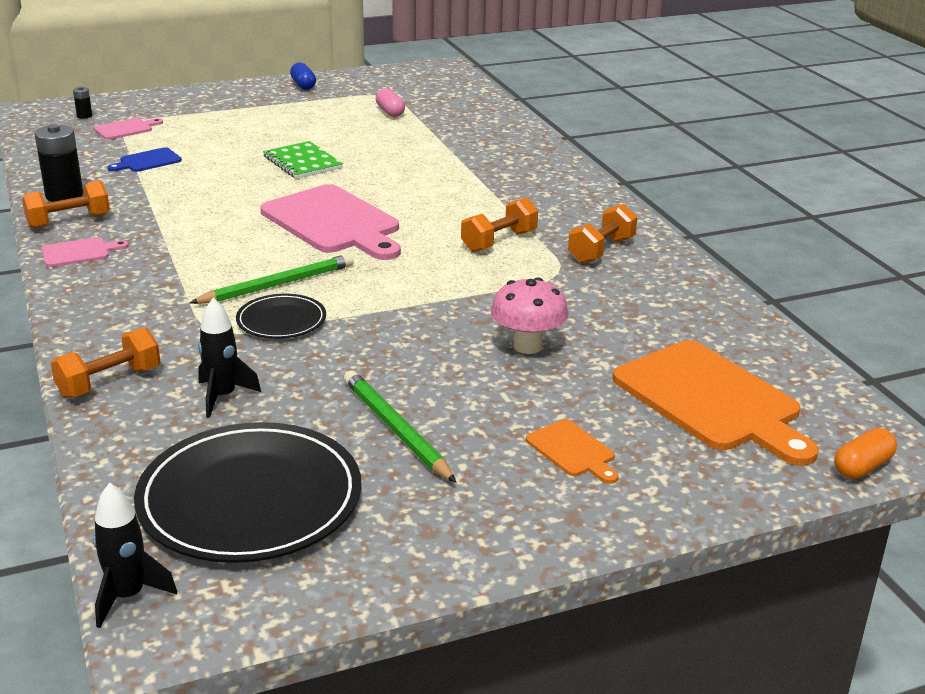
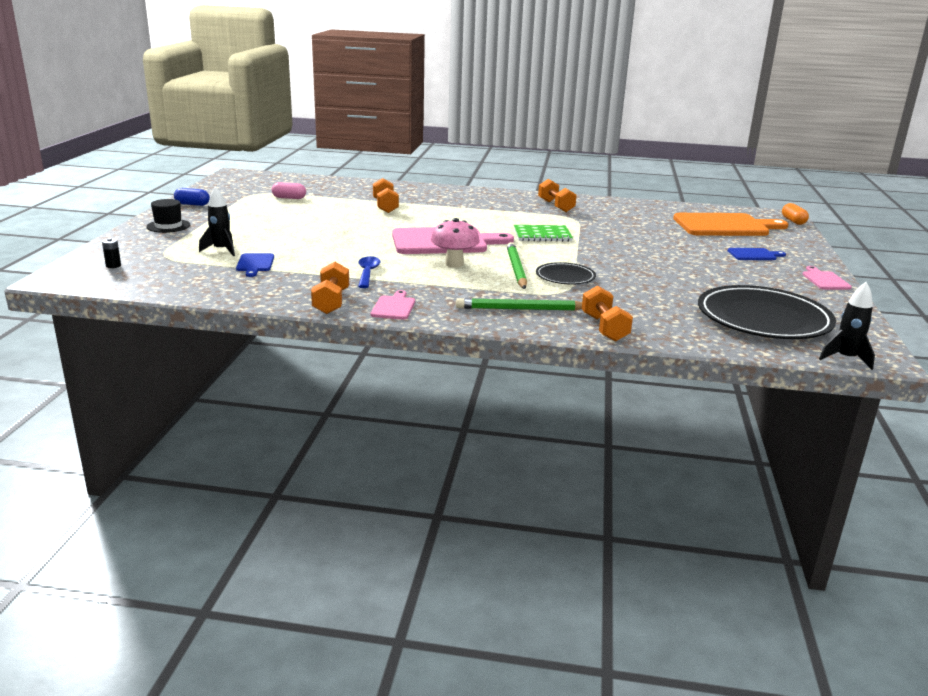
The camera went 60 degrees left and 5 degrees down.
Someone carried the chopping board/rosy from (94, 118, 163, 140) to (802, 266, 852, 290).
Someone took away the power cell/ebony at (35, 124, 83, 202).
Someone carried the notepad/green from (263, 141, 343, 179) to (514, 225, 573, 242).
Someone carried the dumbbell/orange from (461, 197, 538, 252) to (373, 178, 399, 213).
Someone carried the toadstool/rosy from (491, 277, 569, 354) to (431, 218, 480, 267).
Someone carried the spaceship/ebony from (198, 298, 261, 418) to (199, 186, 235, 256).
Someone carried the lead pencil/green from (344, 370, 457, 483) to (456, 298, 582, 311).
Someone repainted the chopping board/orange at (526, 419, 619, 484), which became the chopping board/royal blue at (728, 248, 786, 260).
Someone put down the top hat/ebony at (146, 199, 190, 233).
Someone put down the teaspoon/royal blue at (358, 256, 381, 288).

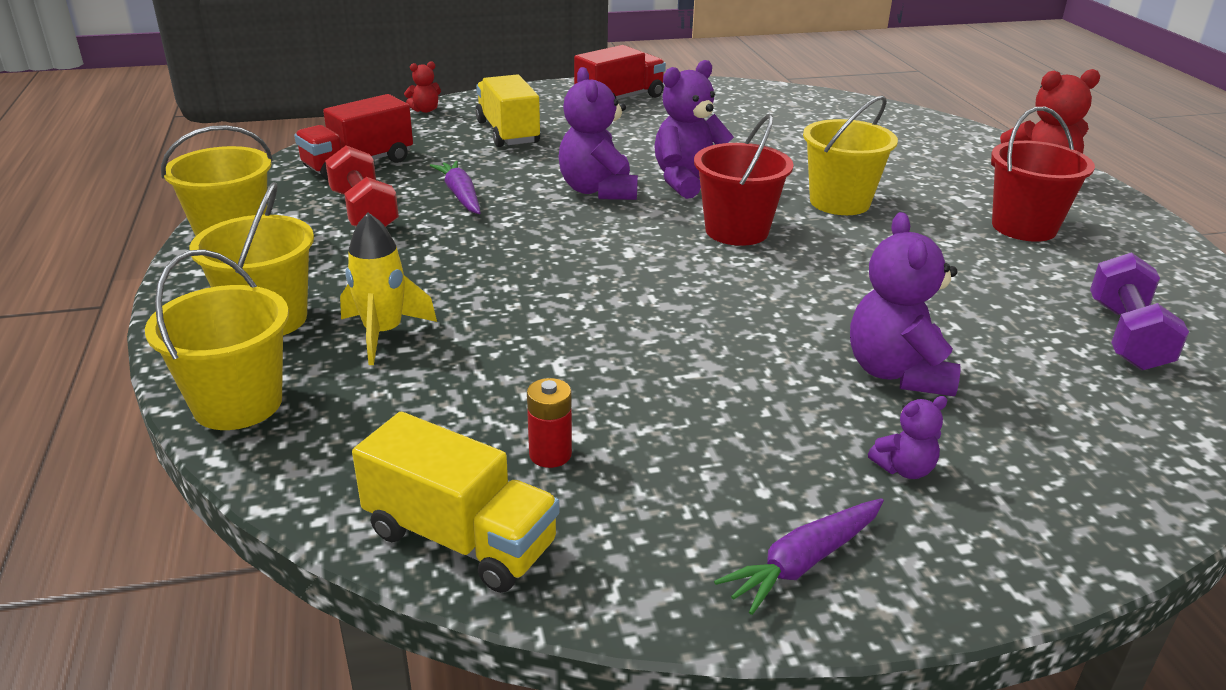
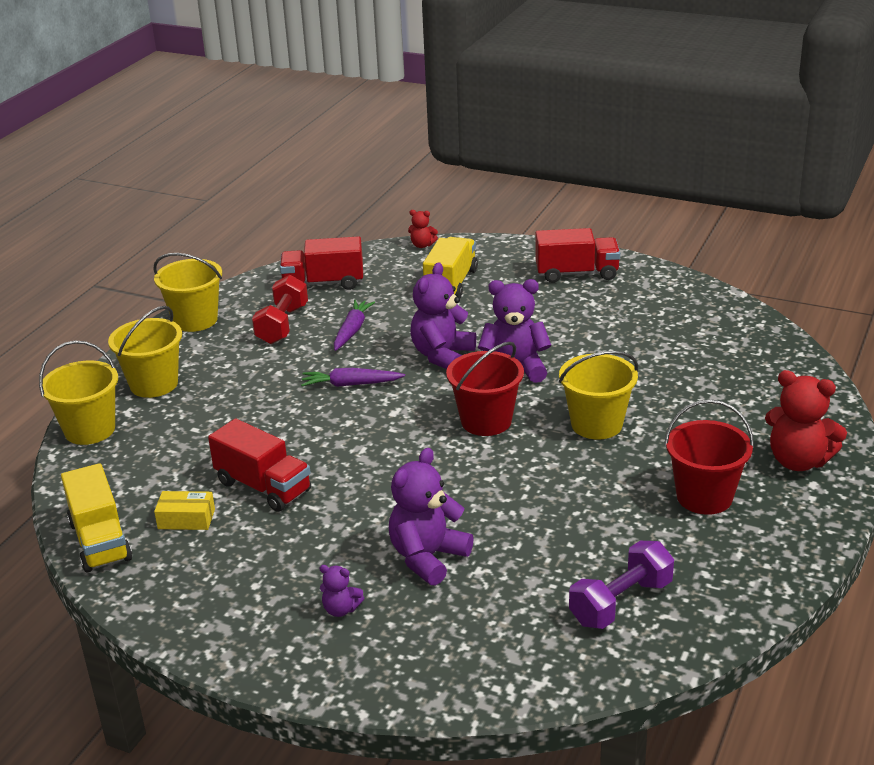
The camera went 40 degrees right and 0 degrees up.
Someone took away the spaceship/bright yellow at (340, 213, 437, 365).
Someone swapped the power cell/crimson at (527, 378, 572, 468) for the parcel/bright yellow at (154, 491, 215, 530).
Someone carried the root vegetable/royal purple from (714, 498, 884, 615) to (301, 368, 405, 387).
Someone put down the truck/crimson at (208, 418, 311, 512).

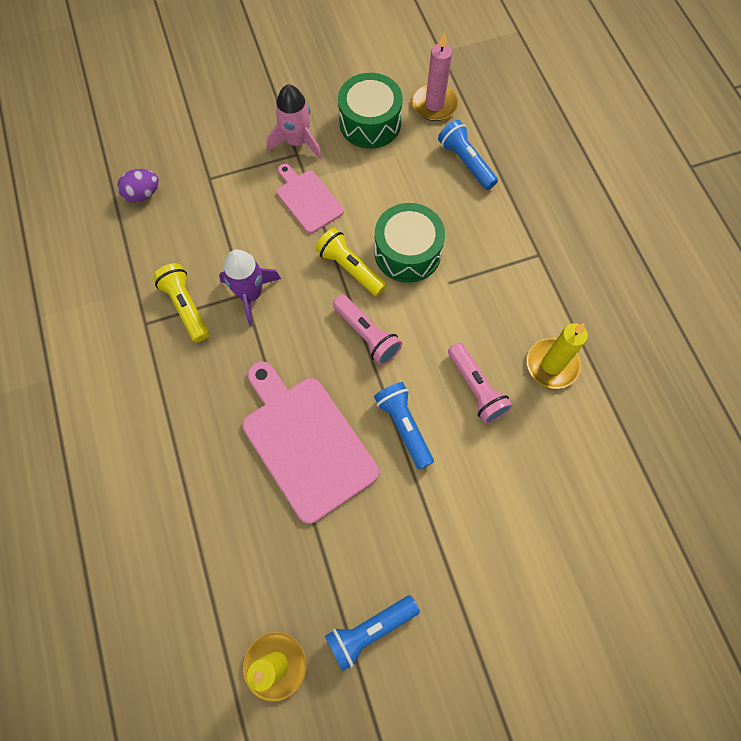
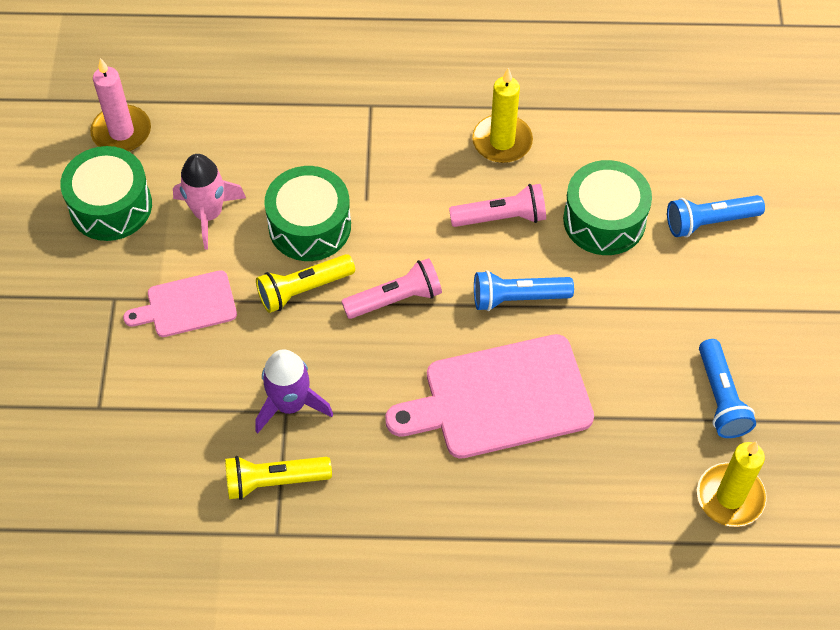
The camera went 70 degrees left and 10 degrees down.
Someone carried the spaceship/rosy from (267, 85, 322, 159) to (173, 154, 246, 249).
Someone carried the pocket torch/royal blue from (438, 120, 498, 190) to (667, 195, 765, 237).
Someone took away the egg/royal purple at (117, 169, 159, 203).
Someone put down the toy drum/green at (563, 160, 652, 255).

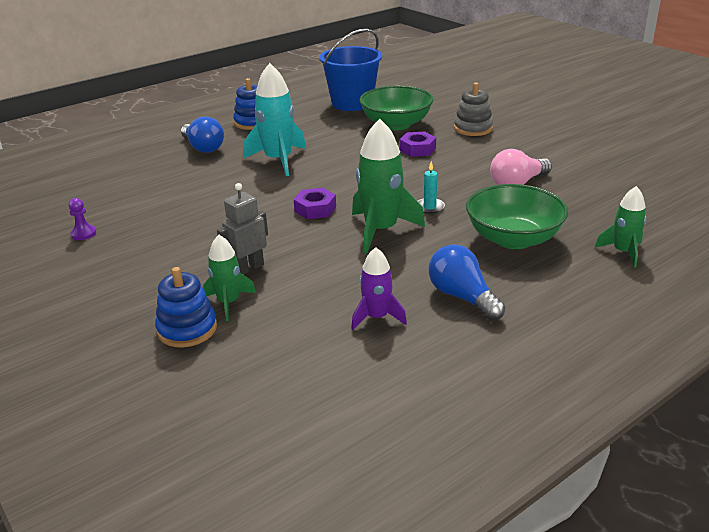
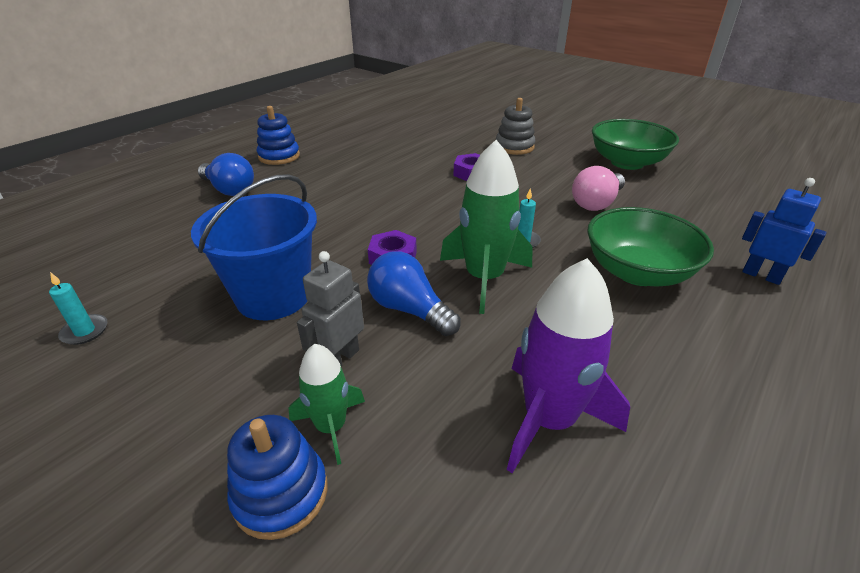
The camera went 15 degrees left and 5 degrees up.
Someone carried the pail/royal blue from (319, 29, 382, 111) to (191, 174, 317, 320).
Someone took away the spaceship/teal at (243, 63, 306, 176).
Someone carried the bowl/green from (360, 86, 434, 130) to (592, 119, 679, 170).
Someone swapped the spaceship/green at (595, 186, 646, 268) for the robot/royal blue at (742, 178, 827, 285).
Someone swapped the game pawn/royal purple at (68, 198, 96, 240) for the pillar candle/teal at (49, 272, 107, 345).
Someone carried the bulb/royal blue from (428, 244, 505, 321) to (367, 251, 461, 336).
Someone scaled the spaceship/royal purple at (351, 247, 407, 330) by 1.71.

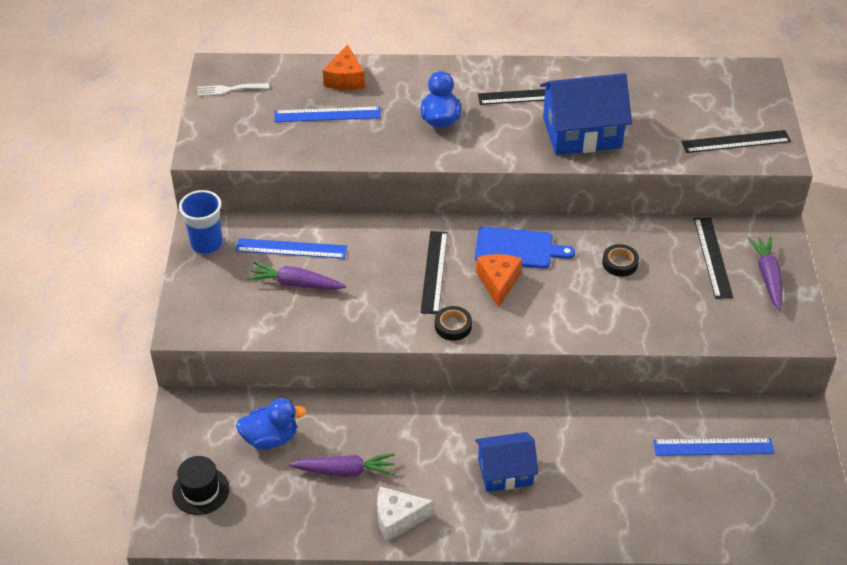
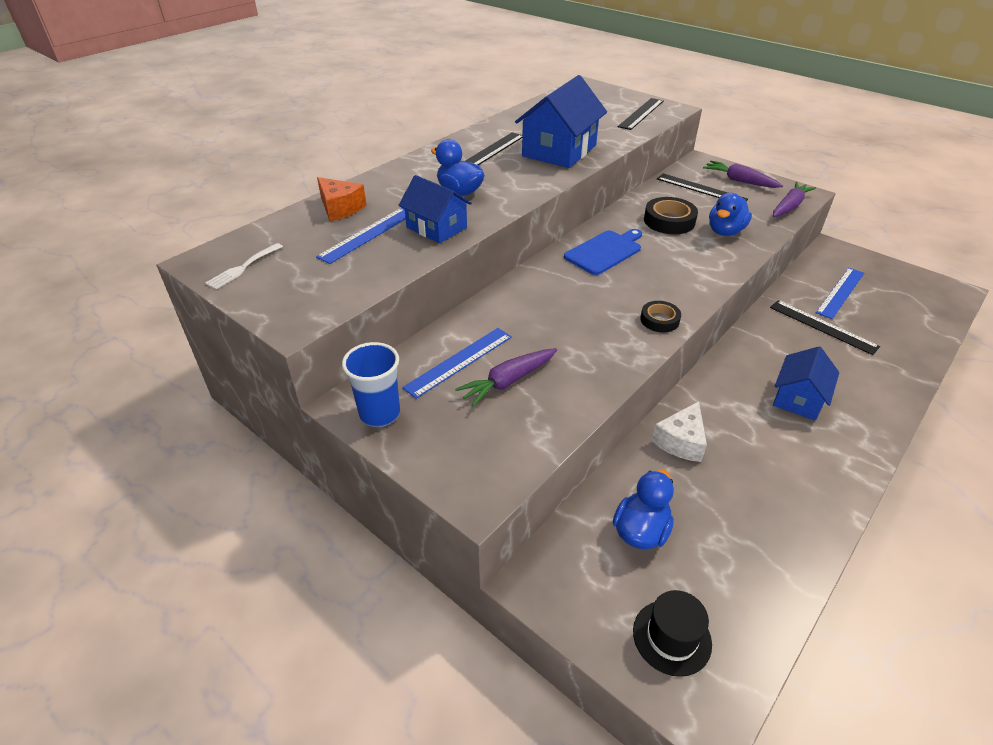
The camera went 50 degrees left and 5 degrees down.
Someone carried the straightedge/ebony from (420, 231, 448, 314) to (770, 300, 880, 355).
Someone scaled the roll of tape/ebony at (602, 244, 639, 277) by 1.61.
Someone took away the piece of cheese/orange at (476, 254, 522, 308).
Someone carried the root vegetable/royal purple from (289, 453, 395, 477) to (773, 182, 816, 217).
Someone carried the piece of cheese/white from (377, 487, 434, 542) to (651, 401, 707, 462).
Someone put down the cottage/royal blue at (398, 175, 472, 243).
Someone put down the rubber duck/royal blue at (709, 193, 752, 236).

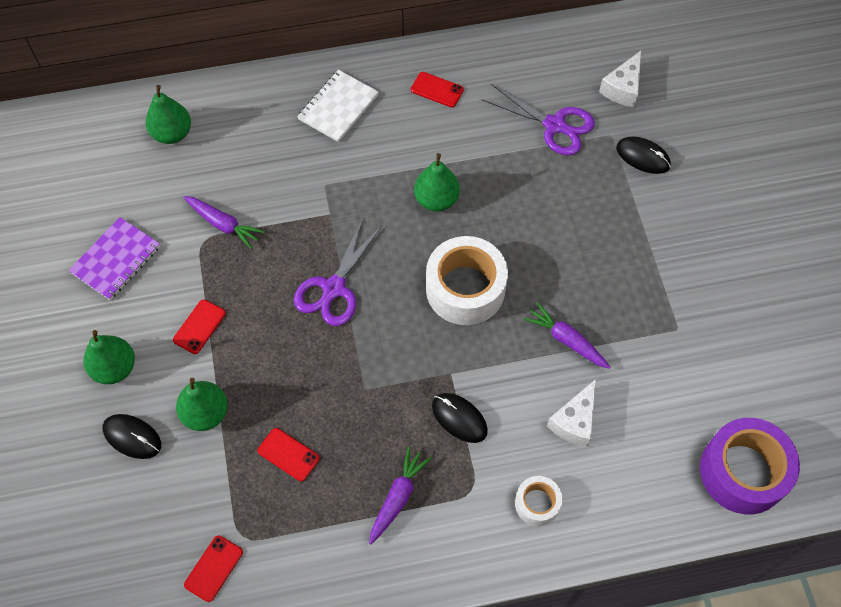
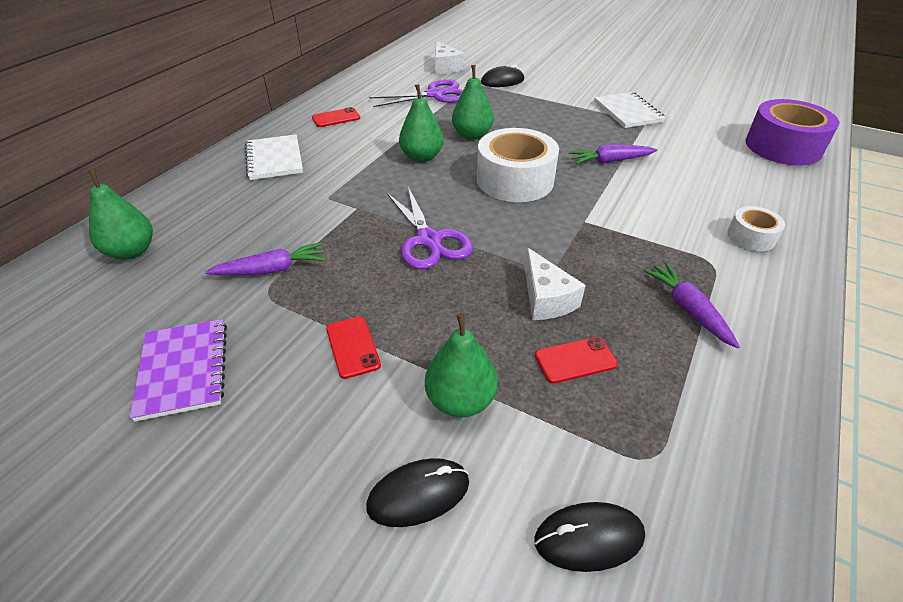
The camera went 50 degrees left and 20 degrees down.
Someone carried the pear/green from (83, 330, 135, 384) to (452, 65, 494, 140).
Someone carried the piece of cheese/white from (547, 379, 596, 447) to (525, 248, 586, 320).
Someone carried the PC mouse/ebony from (432, 393, 488, 443) to (534, 502, 645, 572).
Someone took away the phone/crimson at (184, 535, 243, 602).
Someone put down the notepad/white at (594, 92, 666, 128).

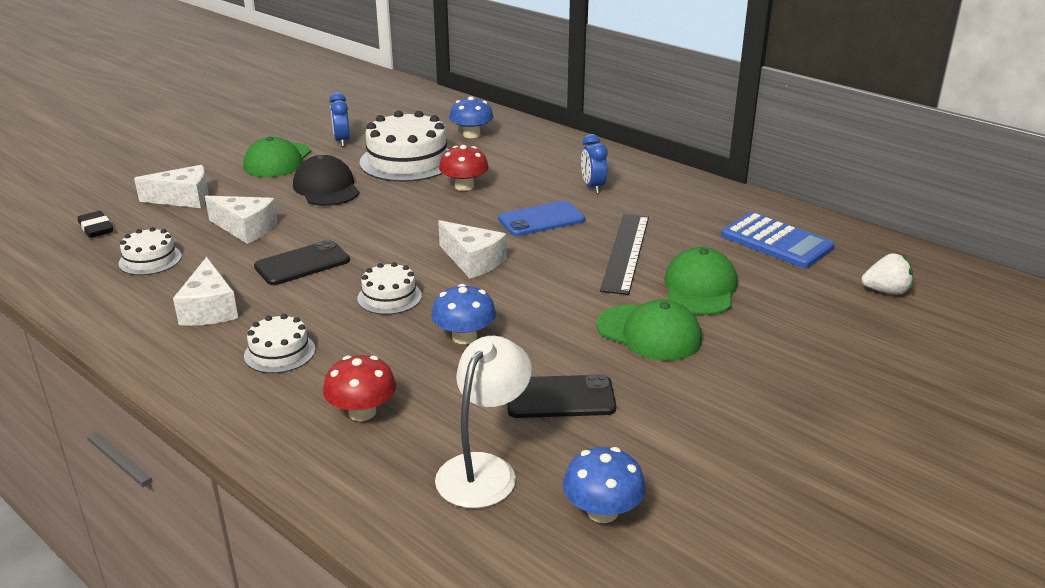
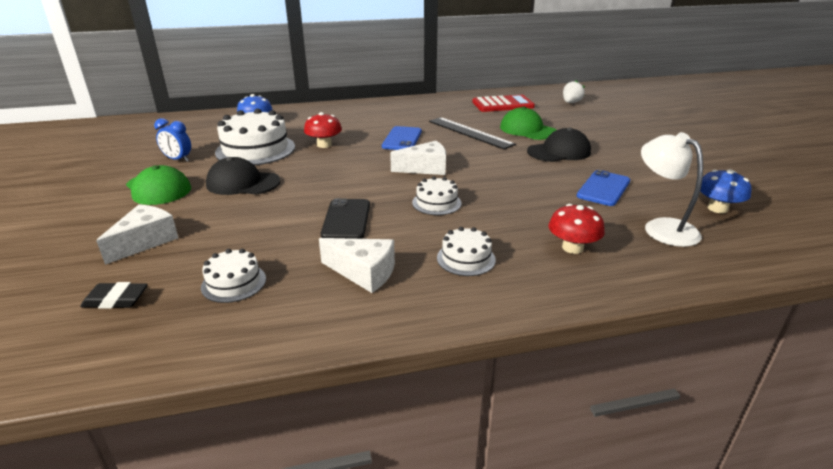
The camera went 55 degrees left and 0 degrees up.
Someone took away the alarm clock/royal blue at (581, 134, 608, 194).
Someone took away the piece of cheese/white at (205, 196, 278, 244).
Someone repainted the pocket calculator/royal blue at (721, 212, 835, 268), which became the pocket calculator/crimson at (472, 95, 535, 112).
Someone took away the toadstool/royal blue at (431, 284, 496, 344).
Someone repainted the peaked cap/green at (596, 299, 702, 361), which became the peaked cap/ebony at (527, 127, 591, 162).
Someone repainted the phone/ebony at (507, 374, 616, 418), which became the phone/royal blue at (577, 170, 630, 206).

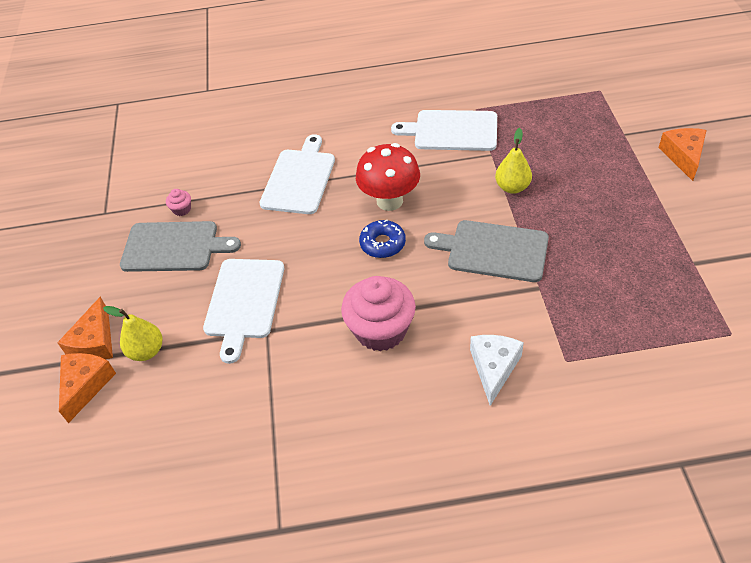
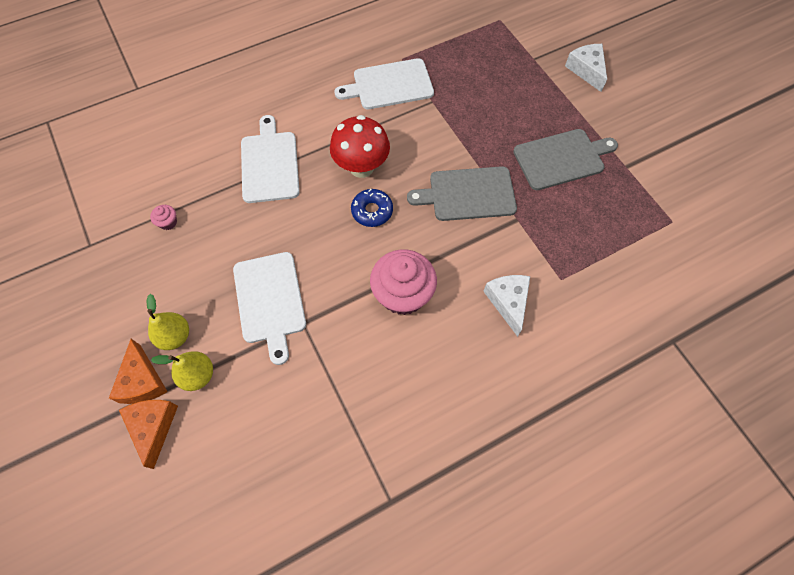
The camera went 25 degrees left and 15 degrees up.
Someone carried the pear/bright yellow from (495, 128, 532, 194) to (146, 294, 189, 350).
Someone repainted the piece of cheese/orange at (659, 128, 707, 181), which became the piece of cheese/white at (565, 44, 607, 92).
Someone carried the chopping board/ash-grey from (120, 221, 241, 272) to (513, 129, 618, 190).

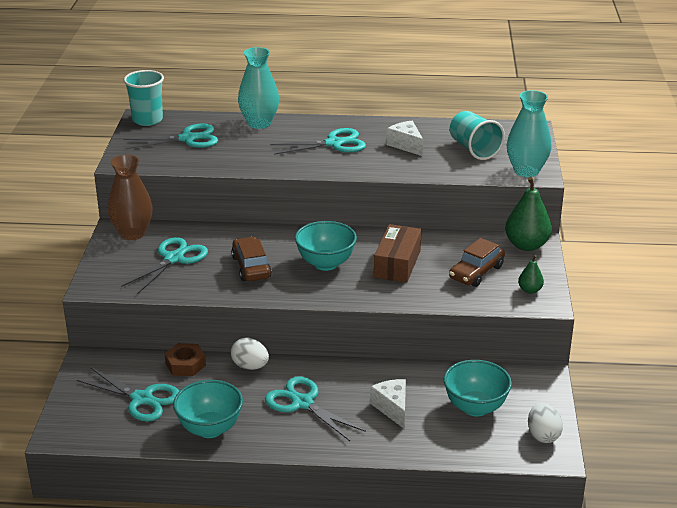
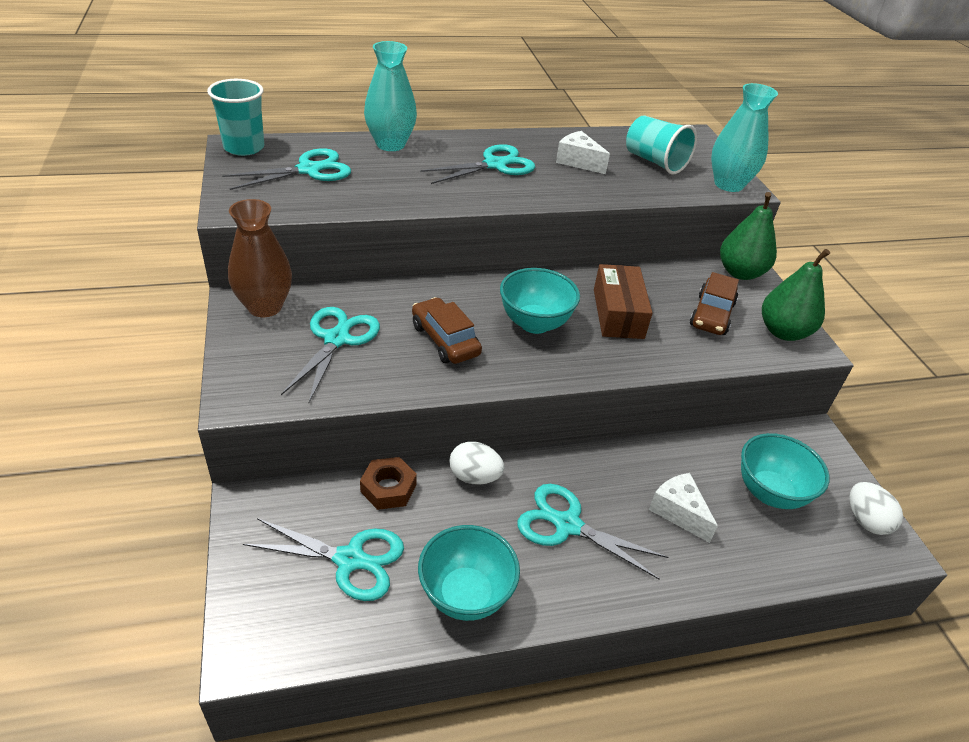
The camera went 20 degrees left and 10 degrees up.
Someone scaled the pear/green at (518, 255, 544, 294) by 1.94.

